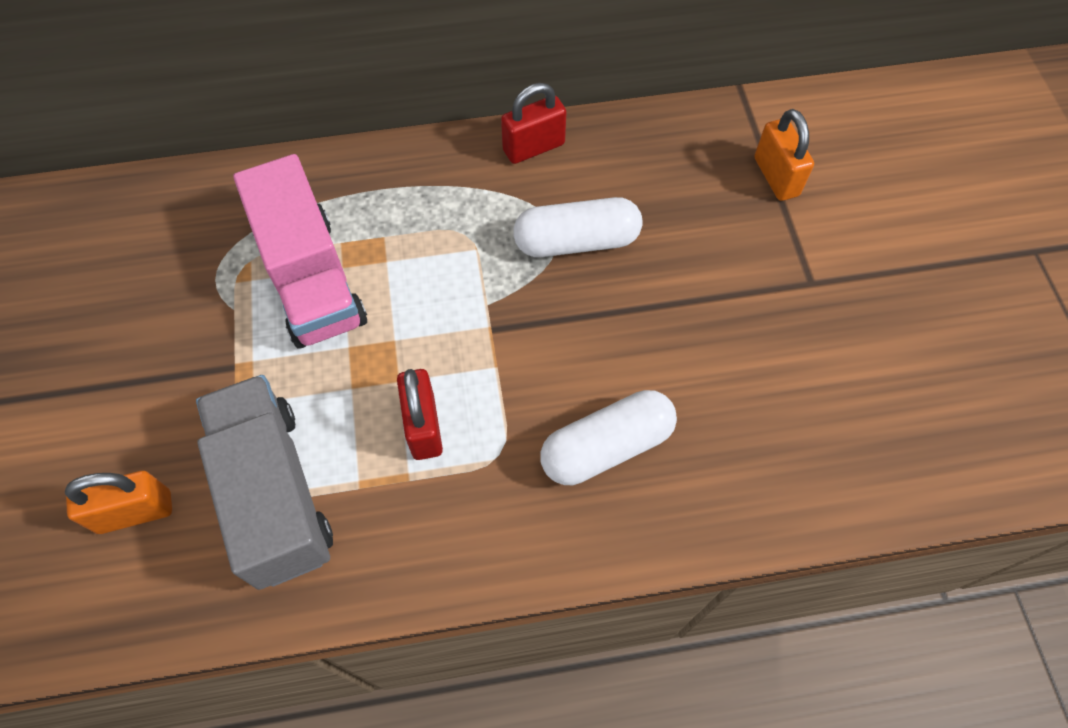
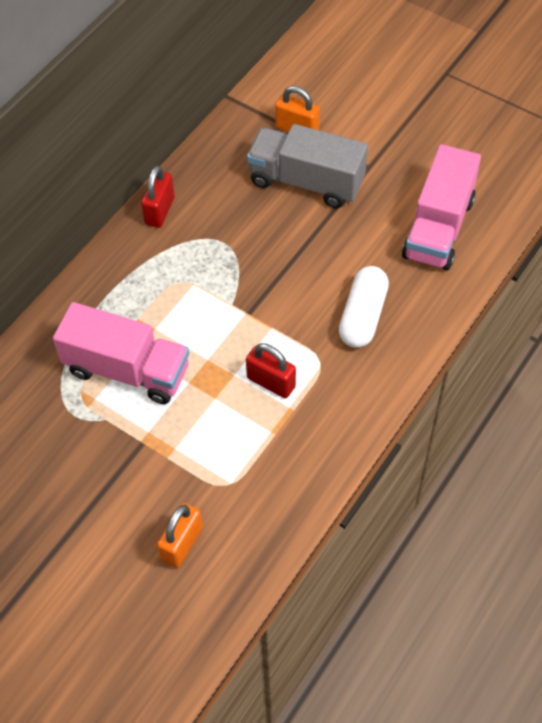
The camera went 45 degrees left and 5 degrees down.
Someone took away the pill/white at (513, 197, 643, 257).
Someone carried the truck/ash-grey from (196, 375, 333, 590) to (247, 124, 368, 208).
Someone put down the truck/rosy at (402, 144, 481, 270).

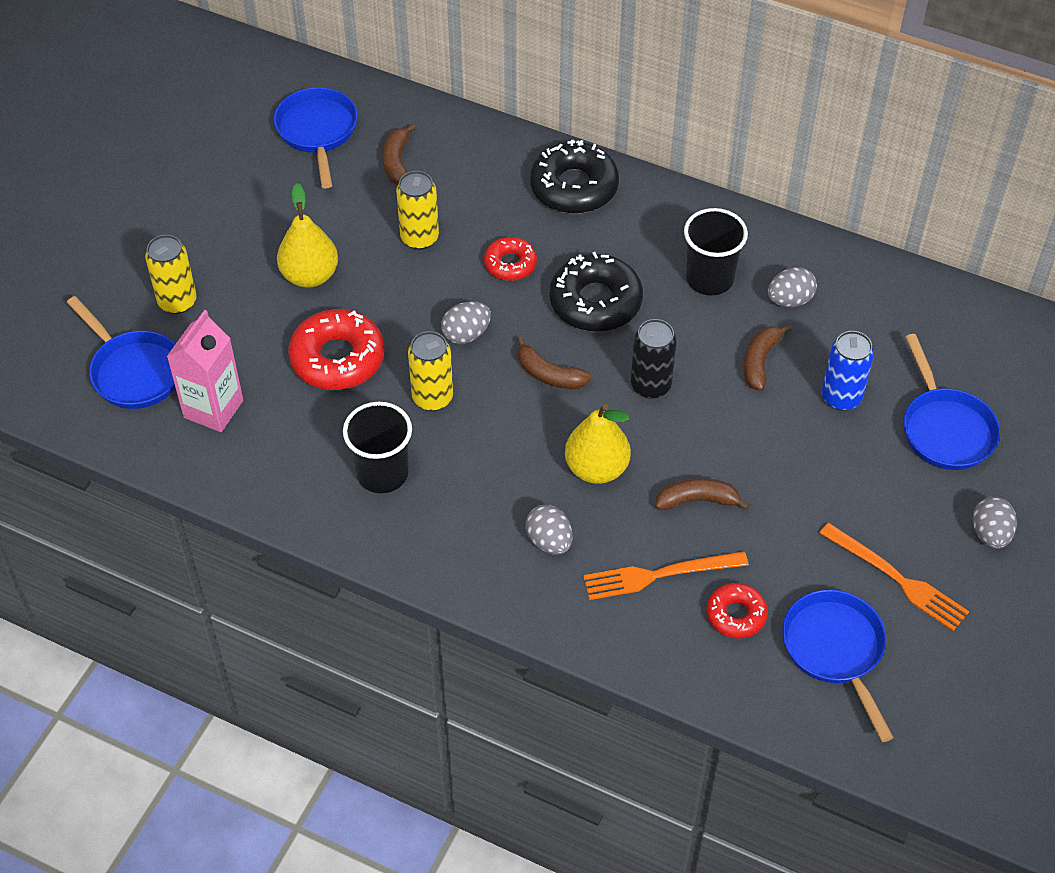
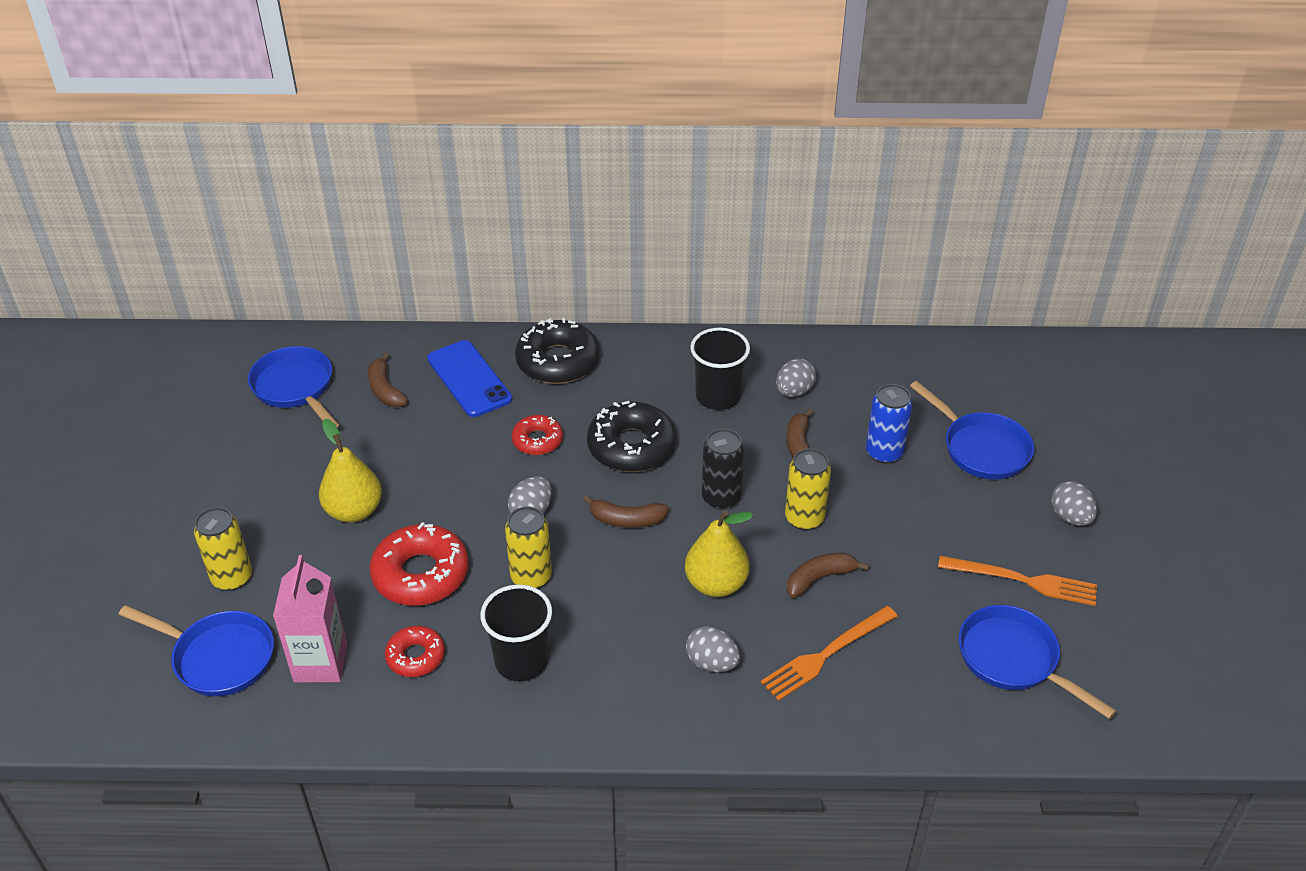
The camera went 25 degrees left and 10 degrees down.
Someone carried the can/bright yellow from (396, 171, 439, 250) to (785, 448, 831, 530).
Someone carried the glazed donut/crimson from (706, 583, 768, 639) to (385, 626, 445, 677).
Someone put down the phone/royal blue at (427, 340, 512, 417).

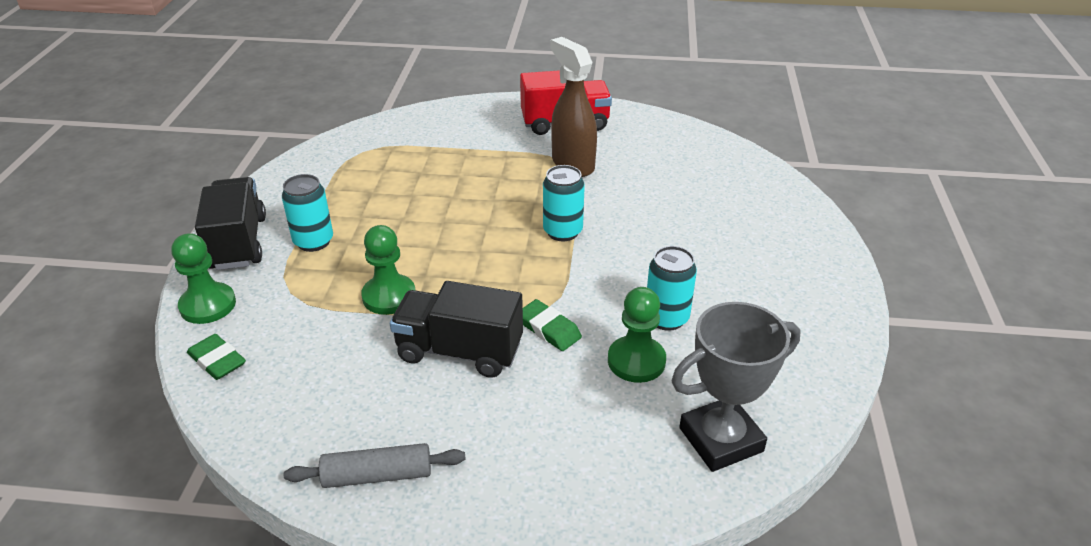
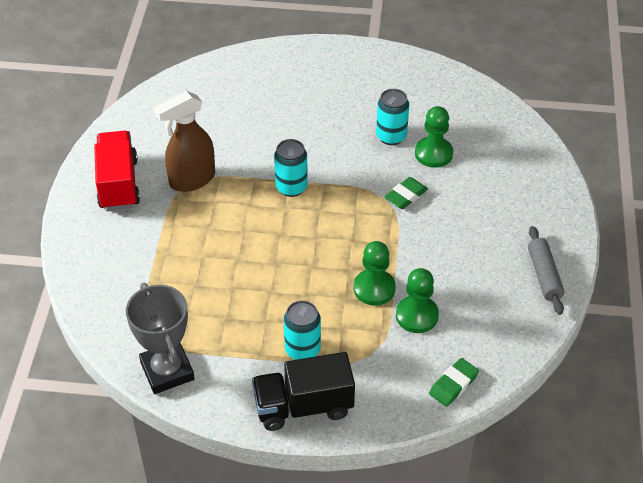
The camera went 90 degrees left and 10 degrees up.
Someone carried the game pawn/green from (171, 233, 236, 324) to (396, 268, 439, 333).
Someone took away the truck/ebony at (390, 281, 523, 378).
Someone carried the prize cup/ash-grey from (671, 302, 800, 472) to (126, 283, 195, 394).

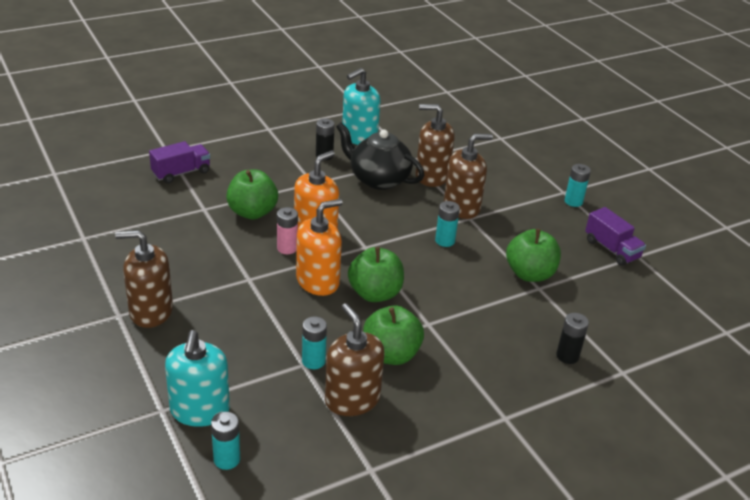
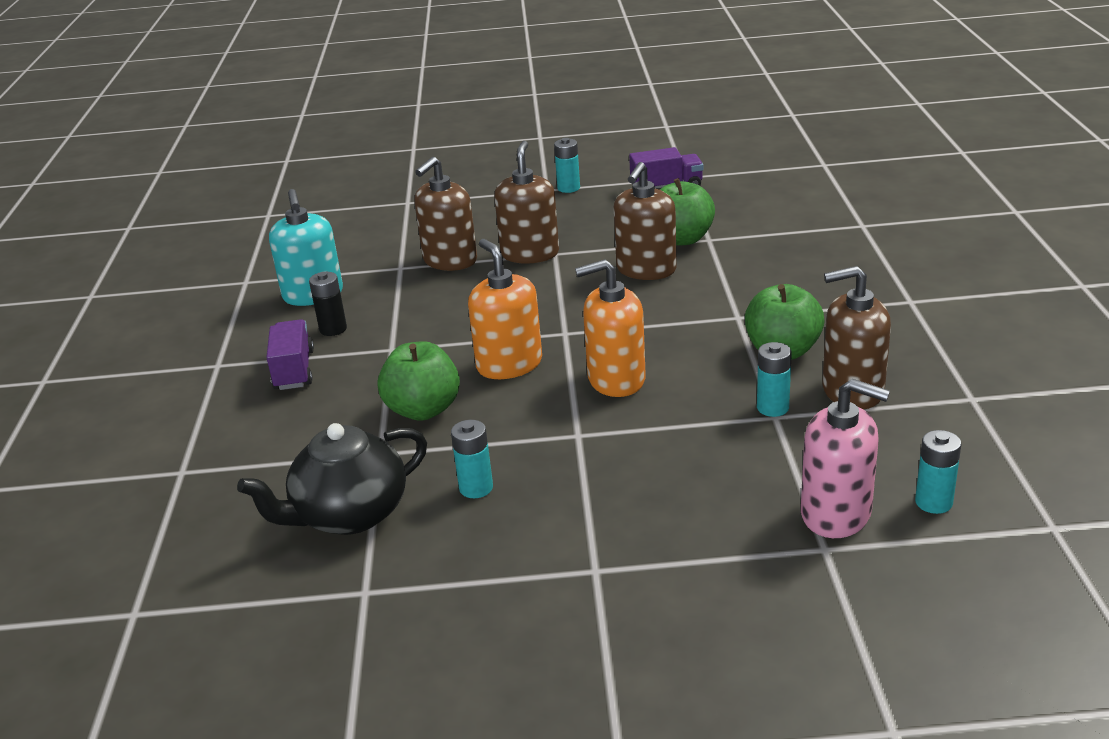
The camera went 60 degrees left and 5 degrees down.
Someone carried the tea pot/ebony from (336, 123, 424, 190) to (237, 423, 427, 535).
Someone carried the truck/royal purple from (149, 141, 210, 183) to (266, 319, 314, 390).
Someone rotated the pump bottle/orange at (296, 199, 343, 296) by 90 degrees counterclockwise.
Someone carried the power cell/teal from (435, 201, 460, 247) to (451, 420, 493, 498).
Someone took away the power cell/rosy at (277, 207, 298, 254).
Someone carried the pump bottle/dark brown from (115, 230, 173, 328) to (614, 162, 677, 280).
Someone took away the apple/green at (348, 247, 404, 302).
Someone took away the power cell/ebony at (556, 313, 589, 364).
Someone repainted the pump bottle/teal at (165, 330, 230, 427), which became the pump bottle/rosy at (801, 379, 890, 538).

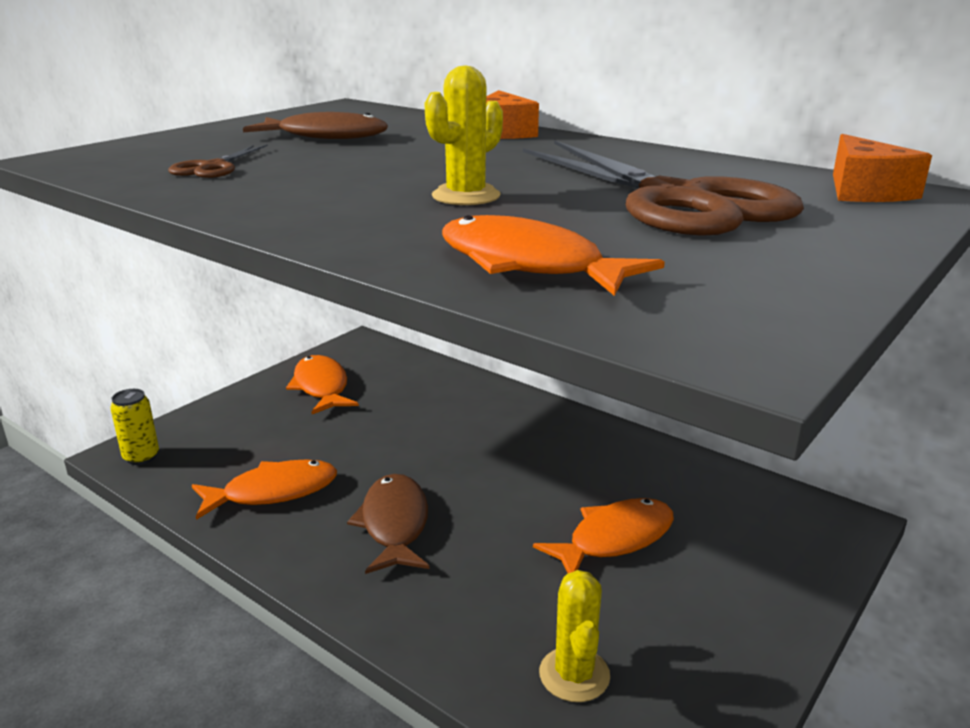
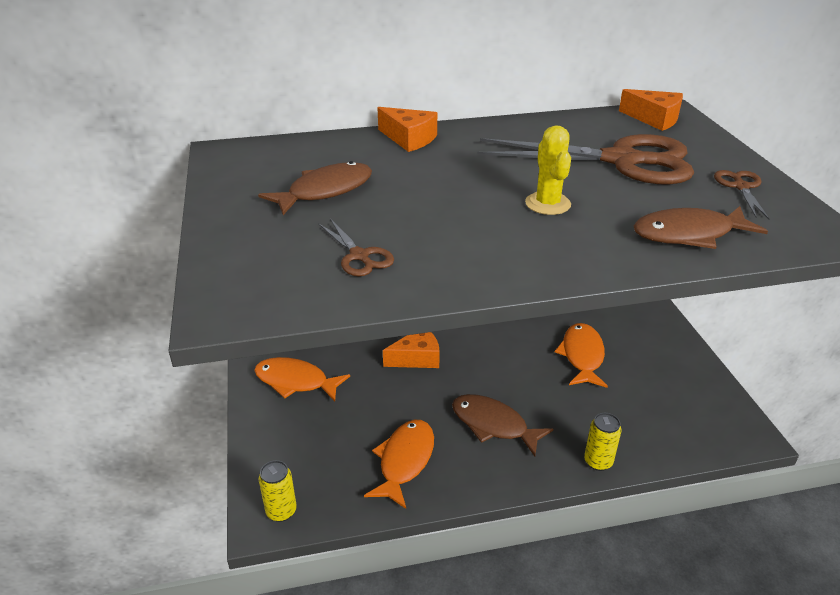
The camera went 50 degrees left and 10 degrees up.
Someone repainted the toy fish/orange at (442, 215, 665, 296), which became the toy fish/dark brown at (634, 206, 768, 249).
Someone took away the saguaro cactus/bright yellow at (539, 570, 610, 702).
Someone put down the pair of scissors/dark brown at (714, 170, 769, 219).
Someone put down the piece of cheese/orange at (383, 332, 440, 368).
Someone put down the can/bright yellow at (584, 413, 621, 471).

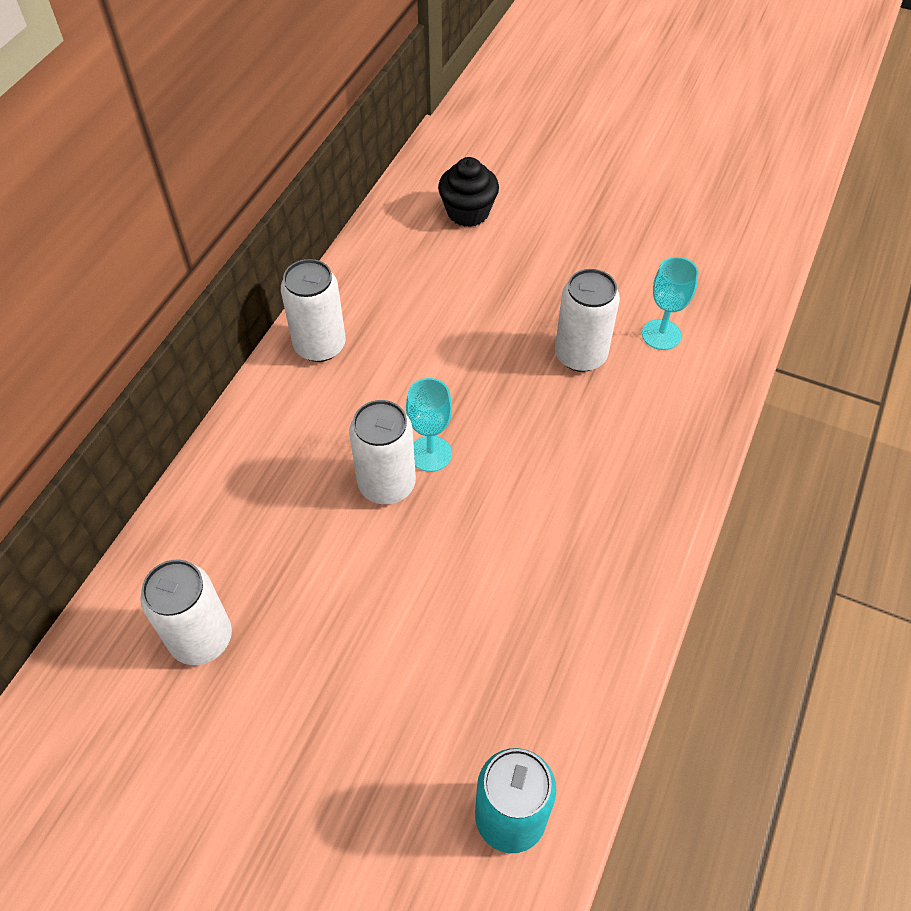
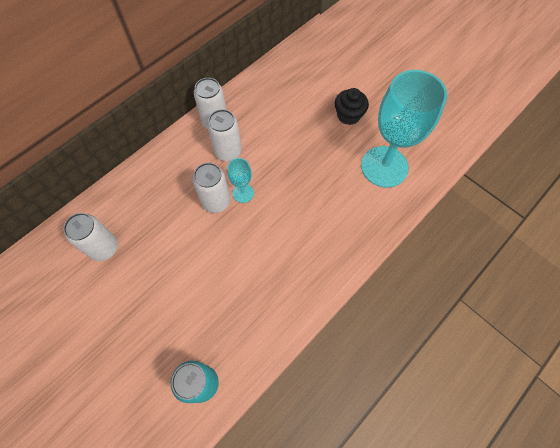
The camera went 20 degrees right and 10 degrees up.
Someone carried the fairy cake/ebony from (438, 157, 499, 227) to (335, 88, 369, 125).
Someone scaled the wine glass/teal at (642, 257, 698, 350) by 2.25.
Someone carried the can/white from (555, 269, 620, 372) to (207, 109, 242, 161).

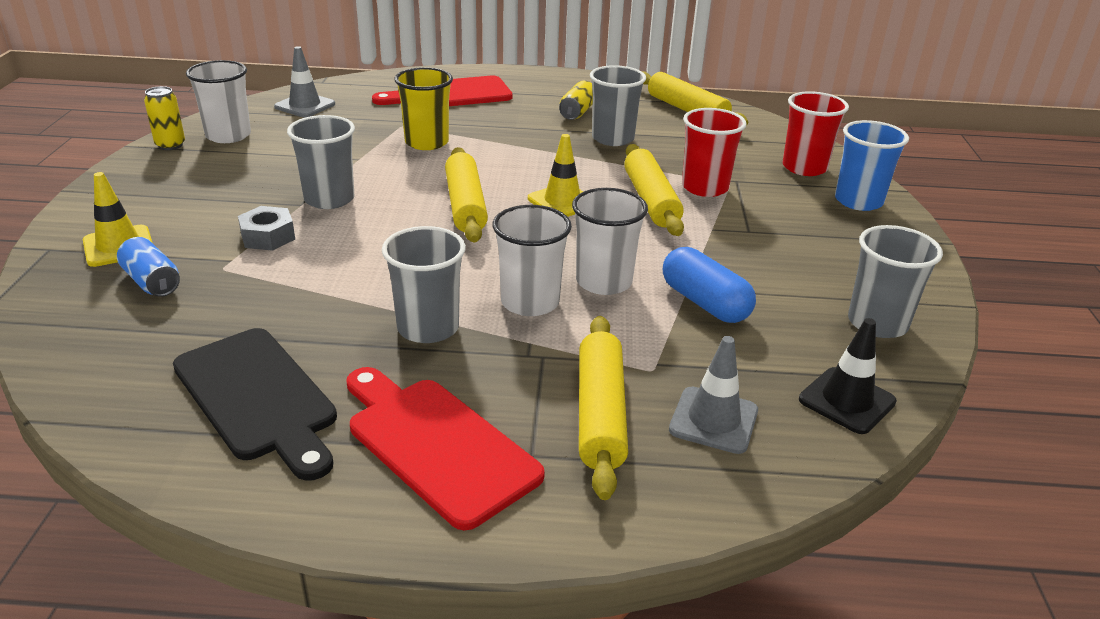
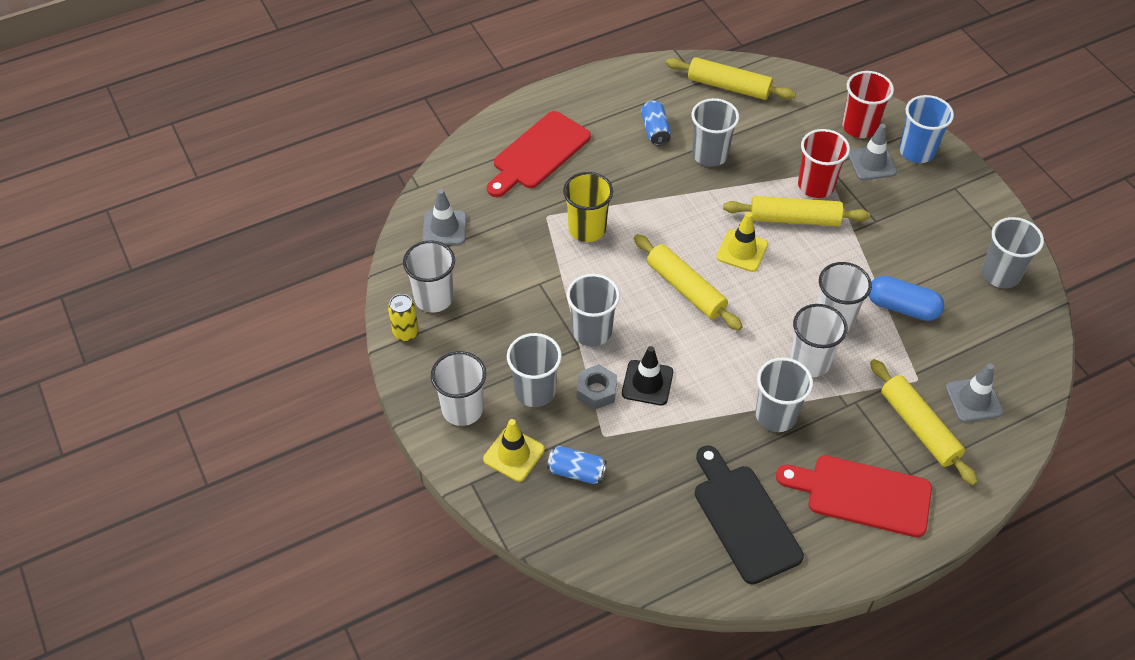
The camera went 30 degrees left and 20 degrees up.
Someone repainted the can/bright yellow at (559, 80, 593, 120), which became the can/royal blue at (641, 100, 671, 146).
Someone rotated the rolling pin/bright yellow at (624, 144, 684, 236) by 45 degrees counterclockwise.
Someone carried the safety cone/ebony from (799, 318, 897, 434) to (622, 346, 673, 406).
Someone rotated the chopping board/ebony at (173, 328, 337, 481) by 135 degrees counterclockwise.
Someone put down the safety cone/ash-grey at (848, 124, 897, 180).
Someone put down the tumbler/ash-grey at (507, 333, 562, 407).
Someone put down the tumbler/white at (431, 351, 486, 426).

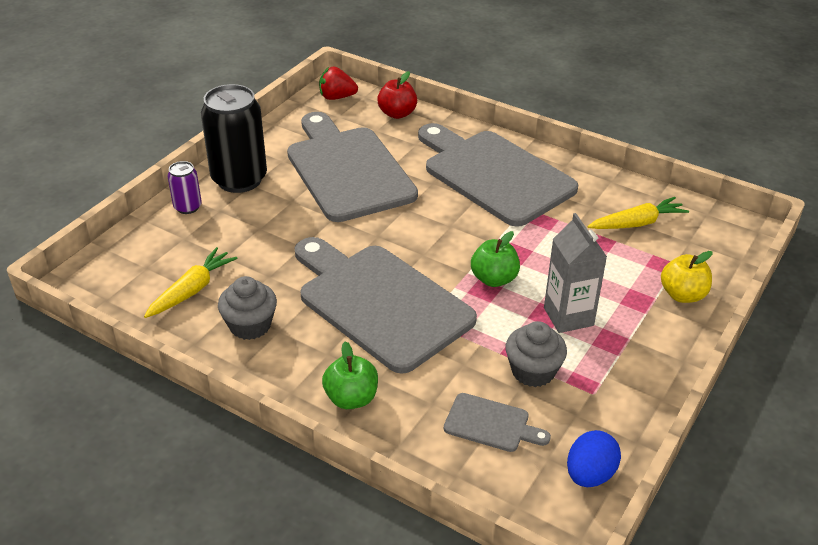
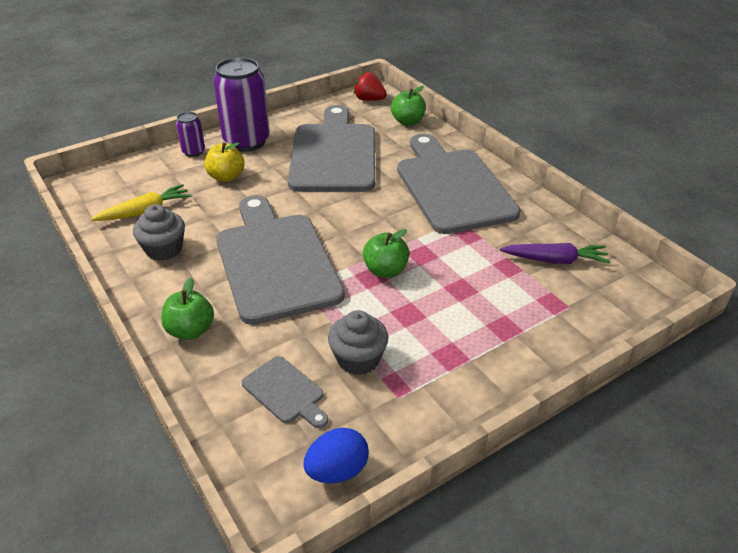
The camera went 25 degrees right and 0 degrees up.
Someone repainted the apple/crimson at (377, 71, 417, 119), which became the apple/green at (391, 86, 426, 126).
Someone repainted the can/ebony at (201, 84, 267, 193), which became the can/royal purple at (213, 57, 270, 151).
Someone repainted the root vegetable/bright yellow at (588, 197, 689, 229), which became the root vegetable/royal purple at (500, 243, 611, 264).
Someone took away the milk carton/ash-grey at (544, 213, 607, 333).
Someone carried the apple/bright yellow from (661, 251, 713, 303) to (204, 142, 245, 182).

